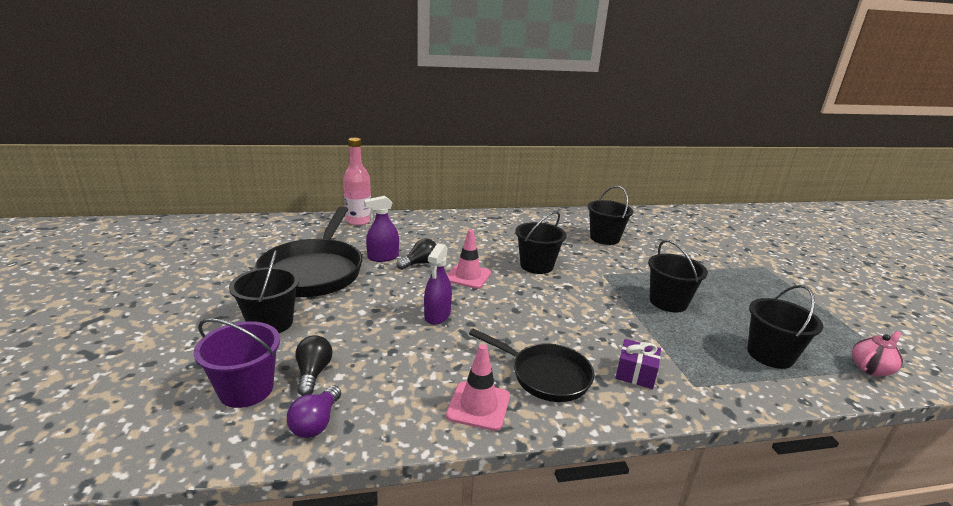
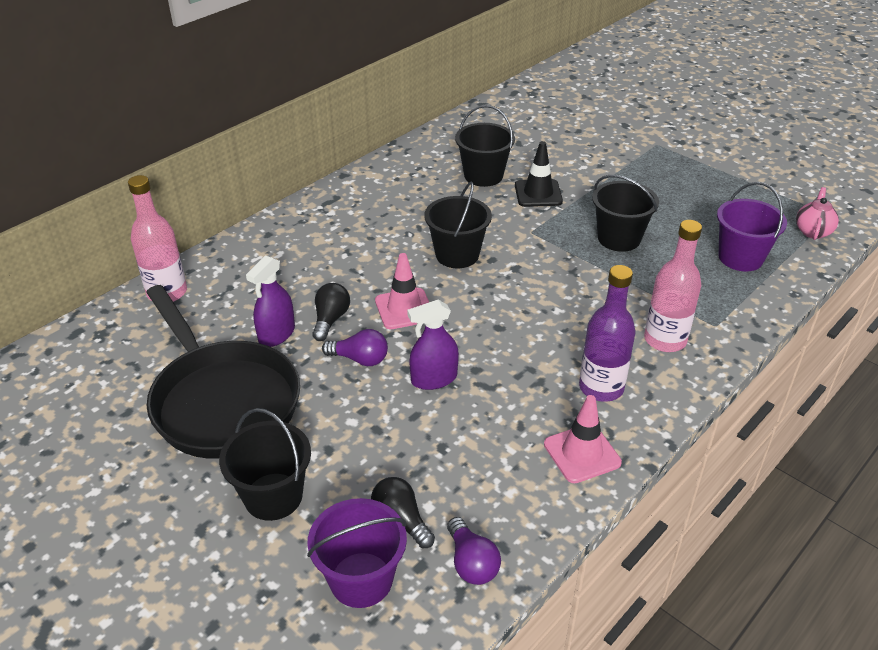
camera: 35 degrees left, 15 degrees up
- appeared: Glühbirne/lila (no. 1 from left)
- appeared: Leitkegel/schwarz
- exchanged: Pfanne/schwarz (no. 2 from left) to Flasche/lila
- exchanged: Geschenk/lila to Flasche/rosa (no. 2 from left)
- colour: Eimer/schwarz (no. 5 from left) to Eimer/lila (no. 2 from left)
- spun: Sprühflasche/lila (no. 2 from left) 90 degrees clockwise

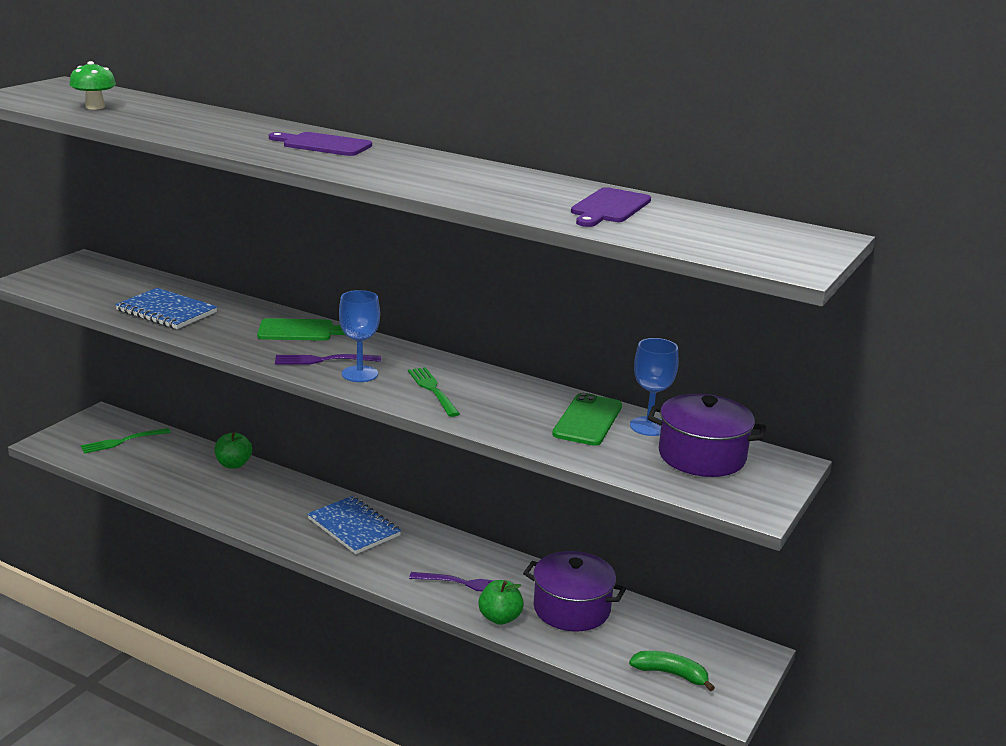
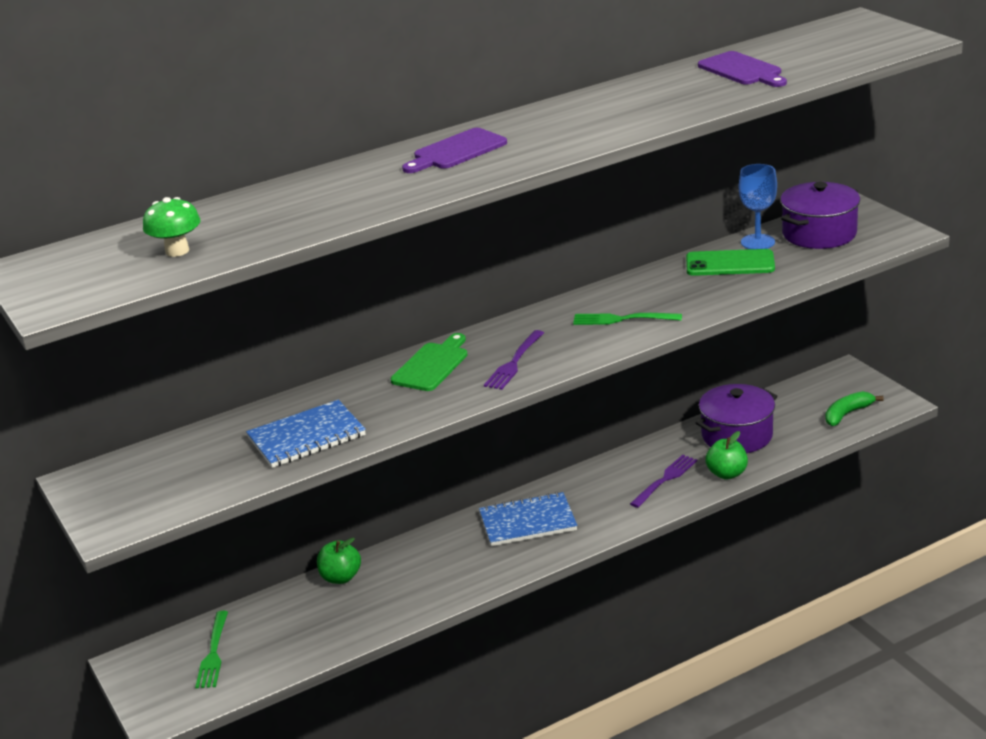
camera: 55 degrees left, 5 degrees up
- missing: Kelch/blau (no. 1 from left)
- spun: Handy/grün 45 degrees counterclockwise

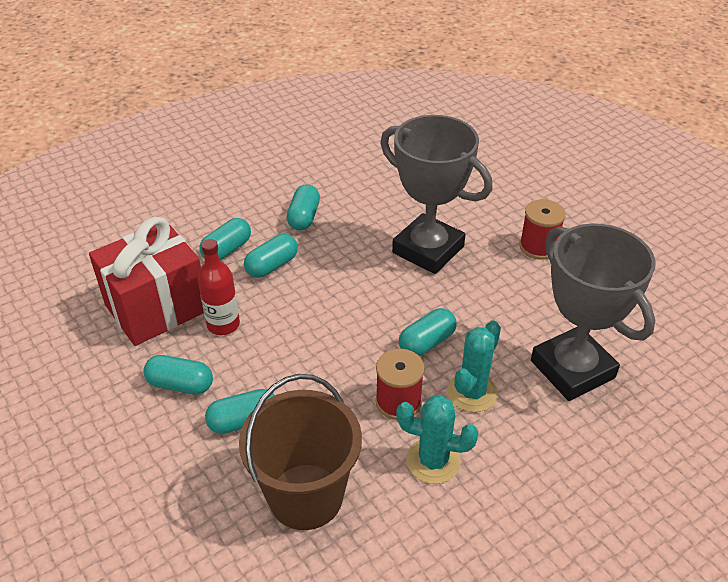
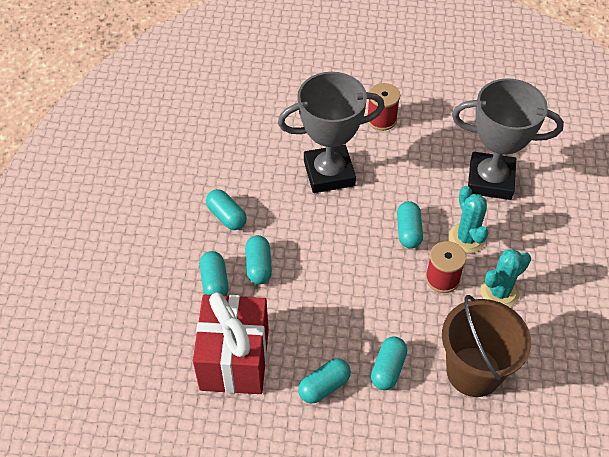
camera: 50 degrees left, 10 degrees up
- missing: Flasche/rot

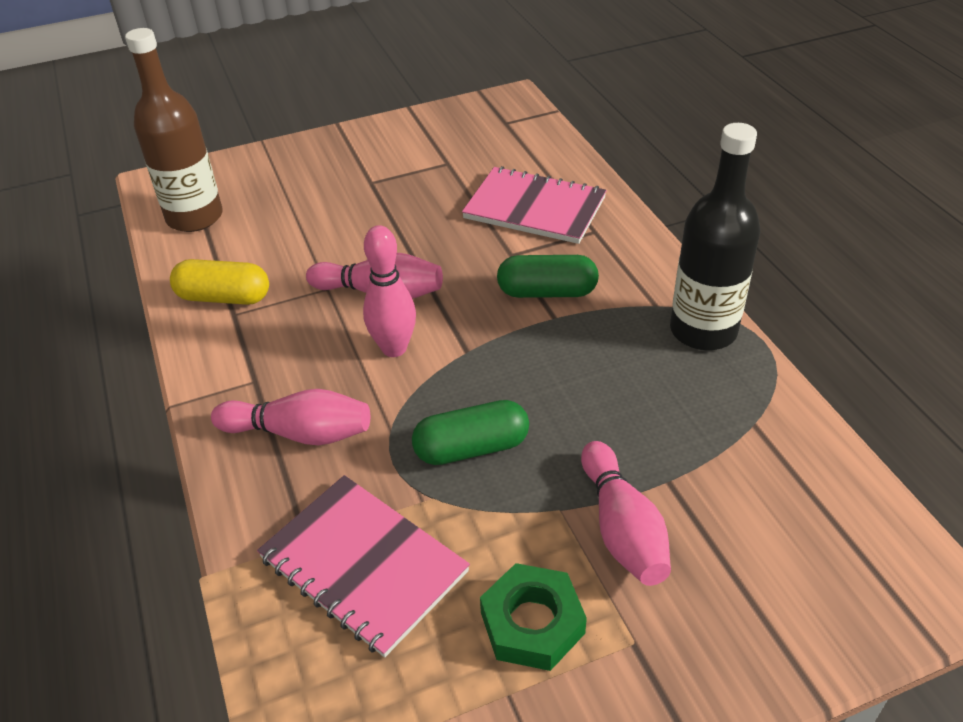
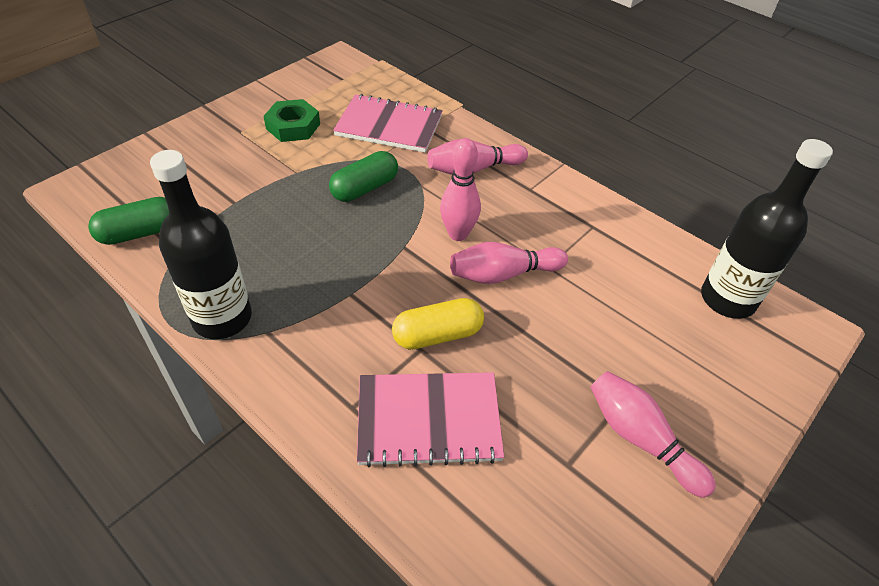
camera: 150 degrees right, 5 degrees up
- relocated: Kapsel/gelb
- relocated: Kapsel/grün (no. 2 from left in the first image) to Kapsel/grün (no. 1 from left)
- relocated: Bowlingkegel/rosa (no. 4 from left)
- colour: Flasche/braun to Flasche/schwarz (no. 2 from left)

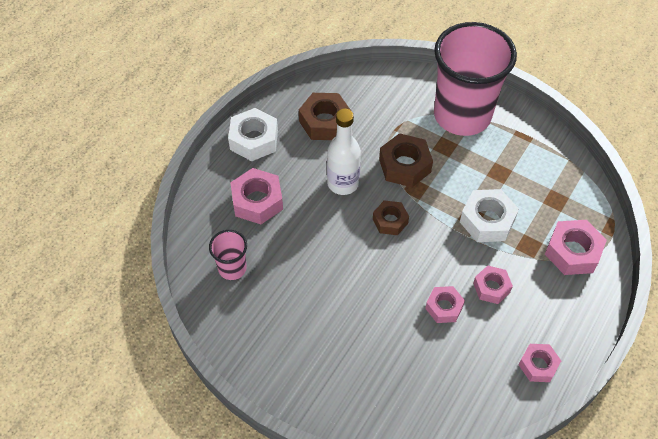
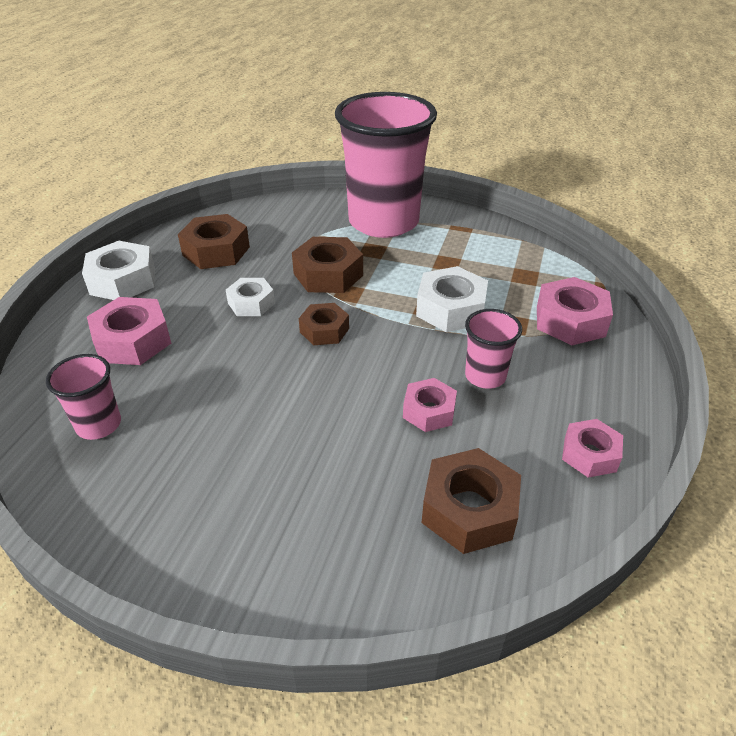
camera: 15 degrees left, 15 degrees down
- appeared: Sechskantmutter/braun (no. 4 from left)
- exchanged: Flasche/weiß to Sechskantmutter/weiß (no. 2 from left)
- exchanged: Sechskantmutter/rosa (no. 3 from left) to Becher/rosa (no. 3 from left)

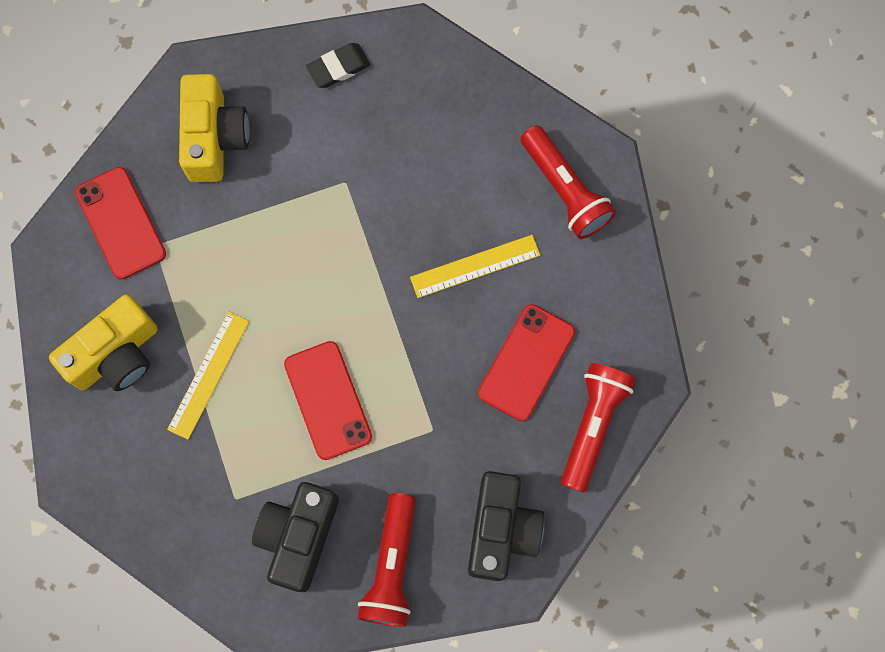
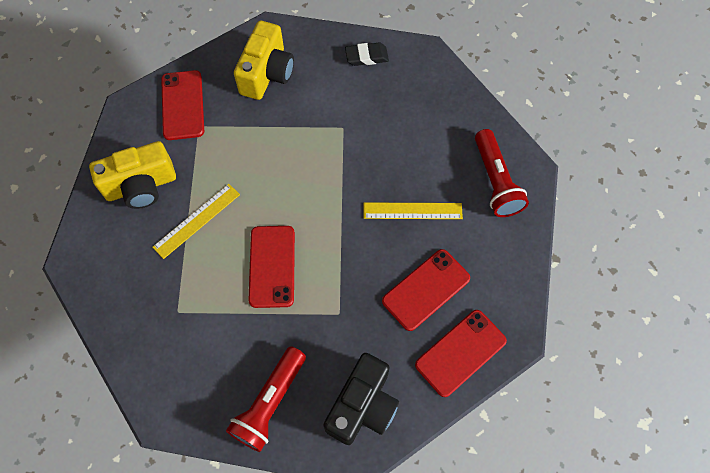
camera: 20 degrees right, 10 degrees down
- missing: Kamera/schwarz (no. 1 from left)
- exchanged: Taschenlampe/rot (no. 3 from left) to Handy/rot (no. 4 from left)

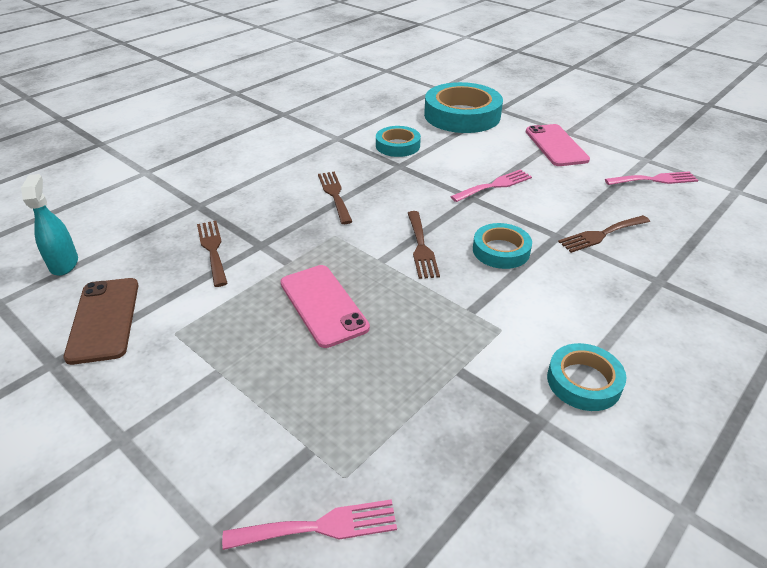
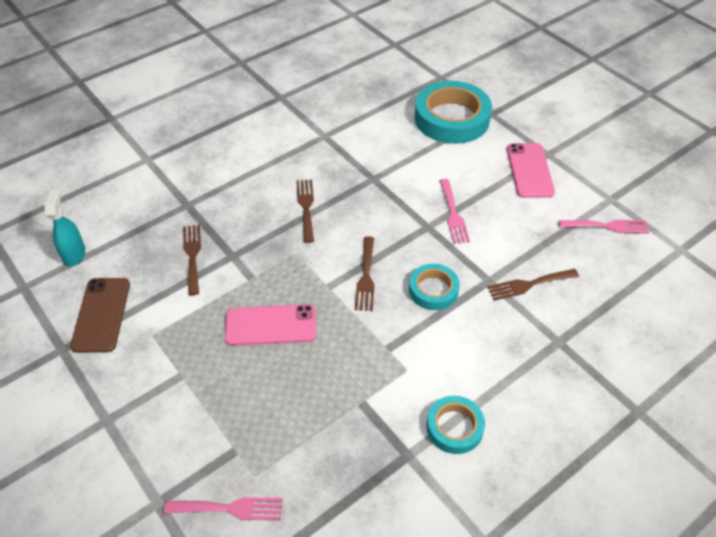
camera: 10 degrees right, 10 degrees up
- missing: Klebeband/türkis (no. 1 from left)
- spun: Handy/rosa (no. 1 from left) 75 degrees counterclockwise
- spun: Gabel/rosa (no. 2 from left) 105 degrees clockwise

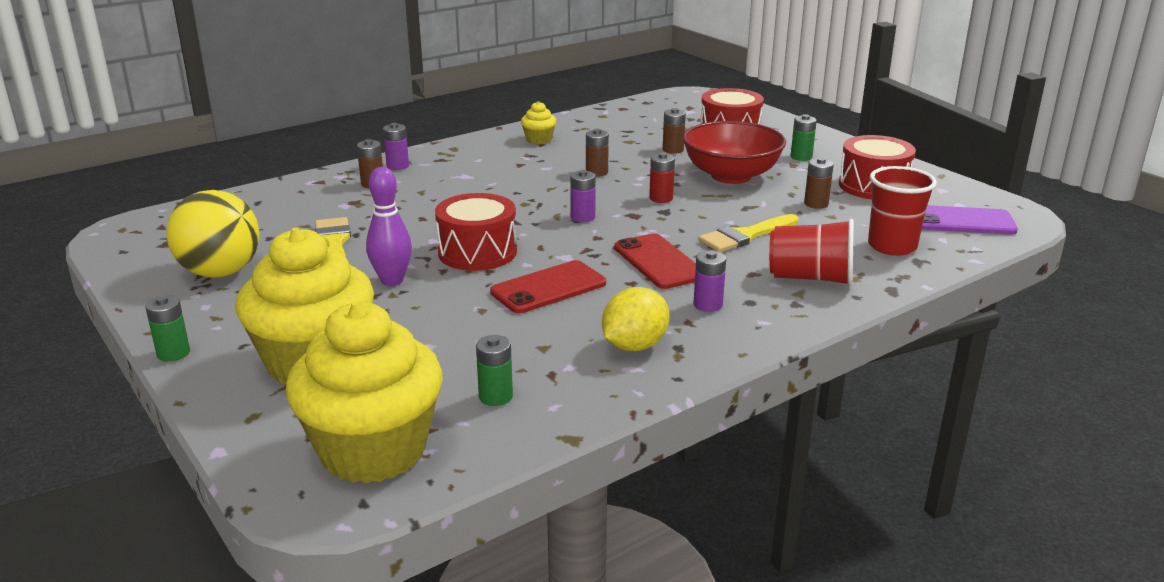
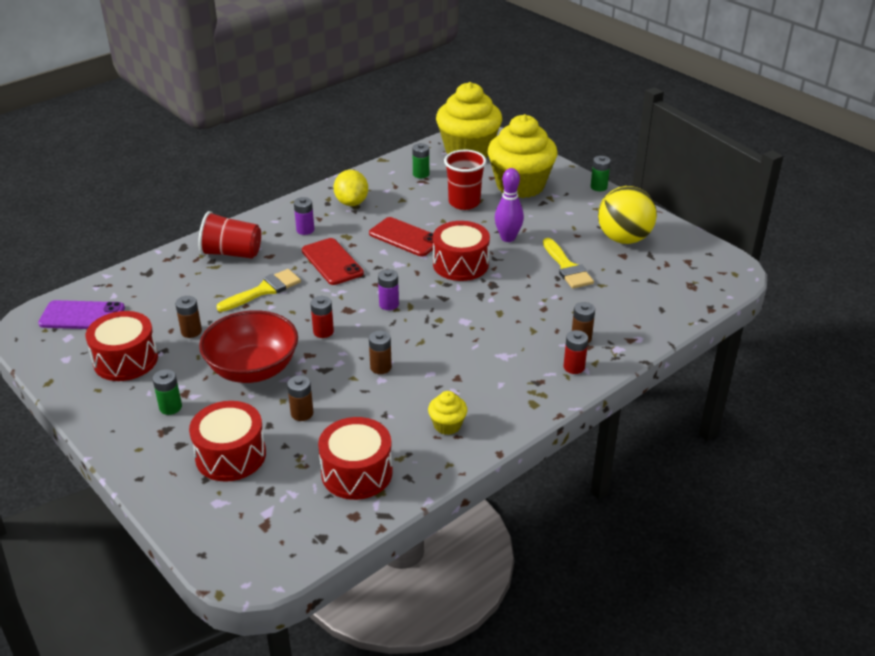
camera: 175 degrees right, 10 degrees up
- appeared: Trommel/rot (no. 3 from left)
- relocated: Becher/rot (no. 2 from left)
- colour: Batterie/lila (no. 1 from left) to Batterie/rot (no. 2 from left)
- spun: Handy/rot (no. 1 from left in the first image) 75 degrees clockwise
- spun: Zitrone/gelb 45 degrees counterclockwise

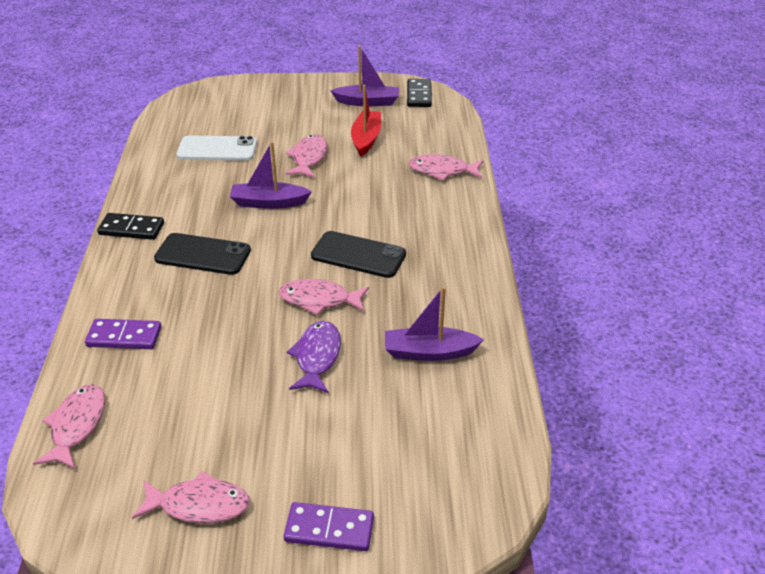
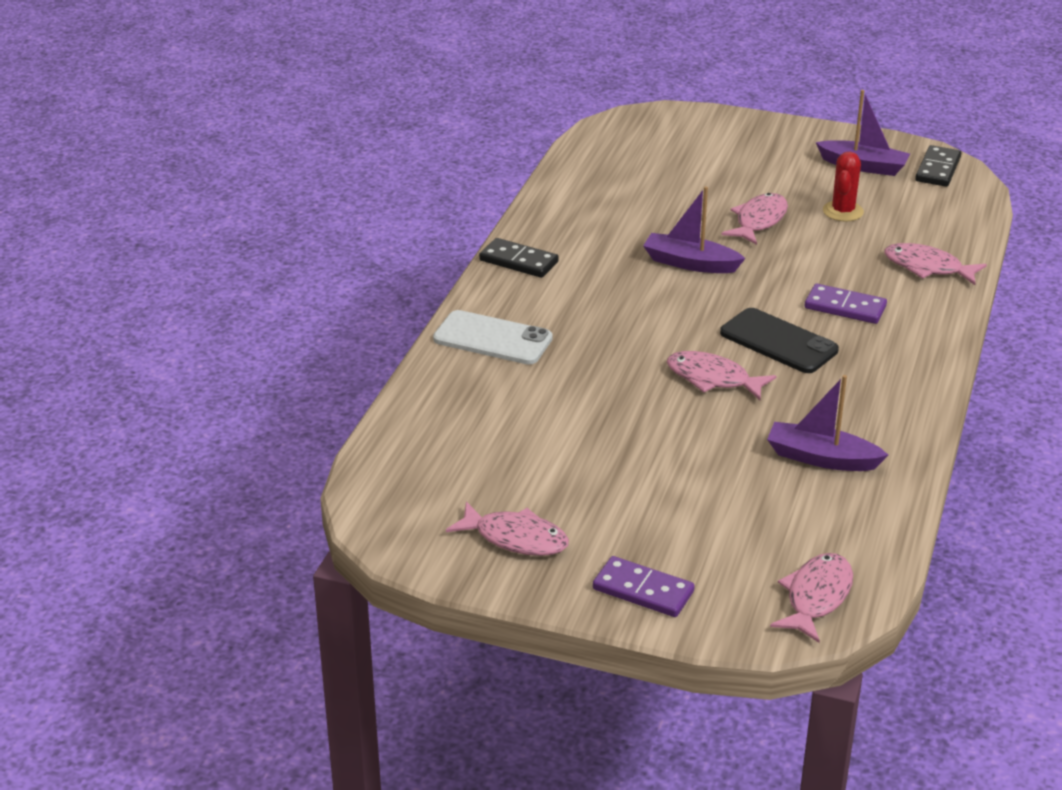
camera: 20 degrees right, 5 degrees down
- missing: Handy/schwarz (no. 1 from left)
- missing: Fisch/lila
- relocated: Fisch/rosa (no. 1 from left in the first image) to Fisch/rosa (no. 4 from left)
- relocated: Dominostein/lila (no. 1 from left in the first image) to Dominostein/lila (no. 2 from left)
- relocated: Handy/weiß
- exchanged: Boot/rot to Kaktus/rot

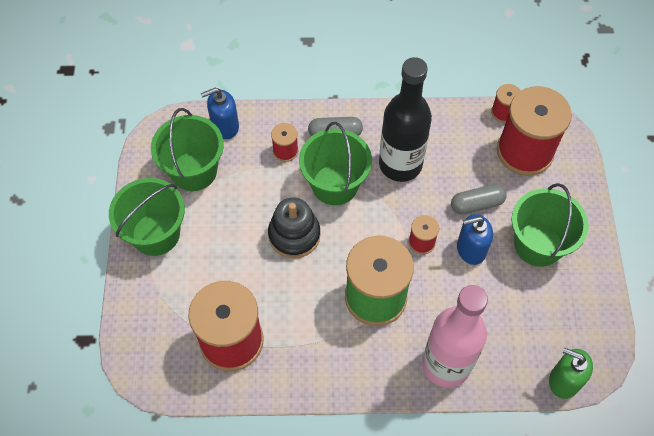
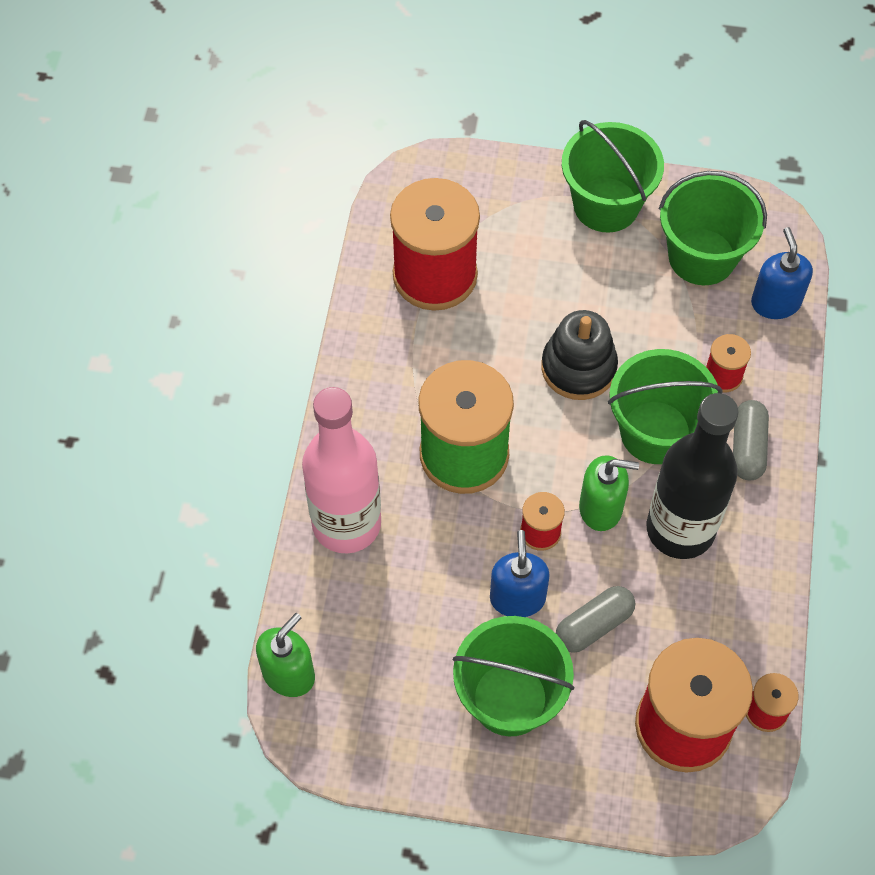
camera: 100 degrees right, 0 degrees up
- appeared: Seifenspender/grün (no. 2 from left)
- spun: Kapsel/grau (no. 2 from left in the first image) 60 degrees clockwise

